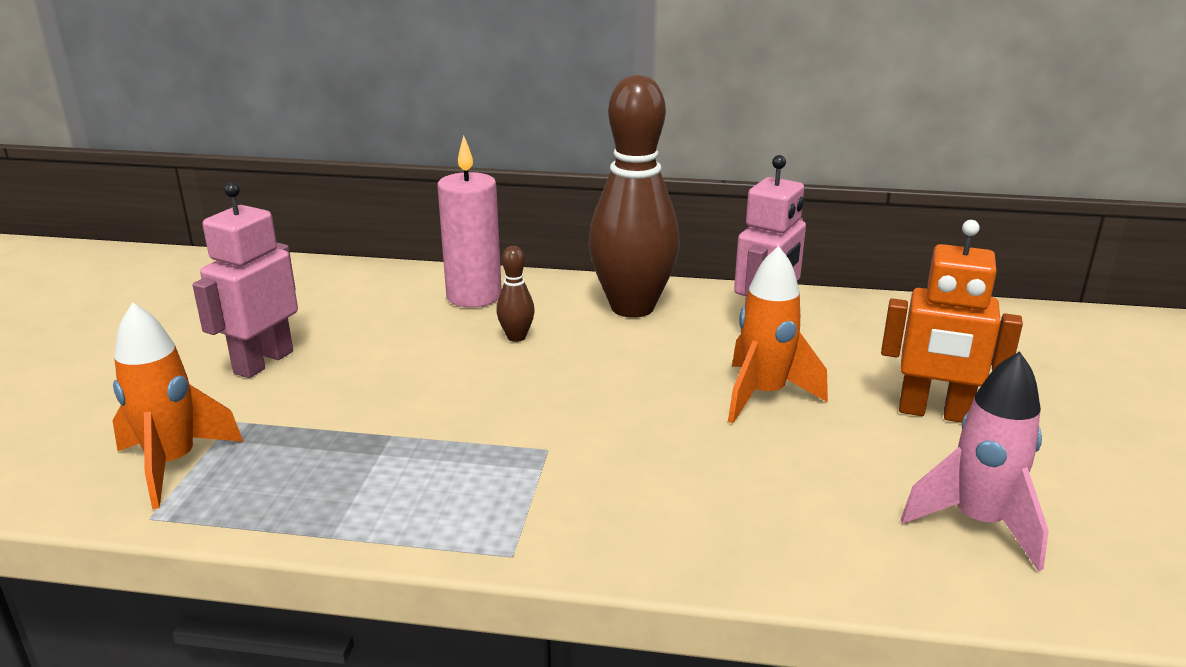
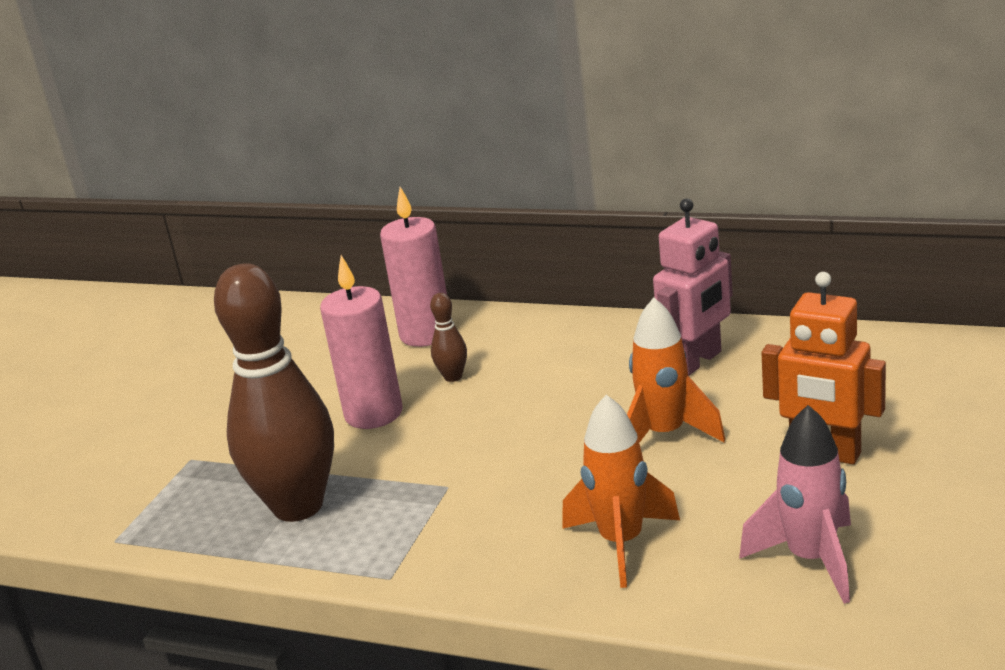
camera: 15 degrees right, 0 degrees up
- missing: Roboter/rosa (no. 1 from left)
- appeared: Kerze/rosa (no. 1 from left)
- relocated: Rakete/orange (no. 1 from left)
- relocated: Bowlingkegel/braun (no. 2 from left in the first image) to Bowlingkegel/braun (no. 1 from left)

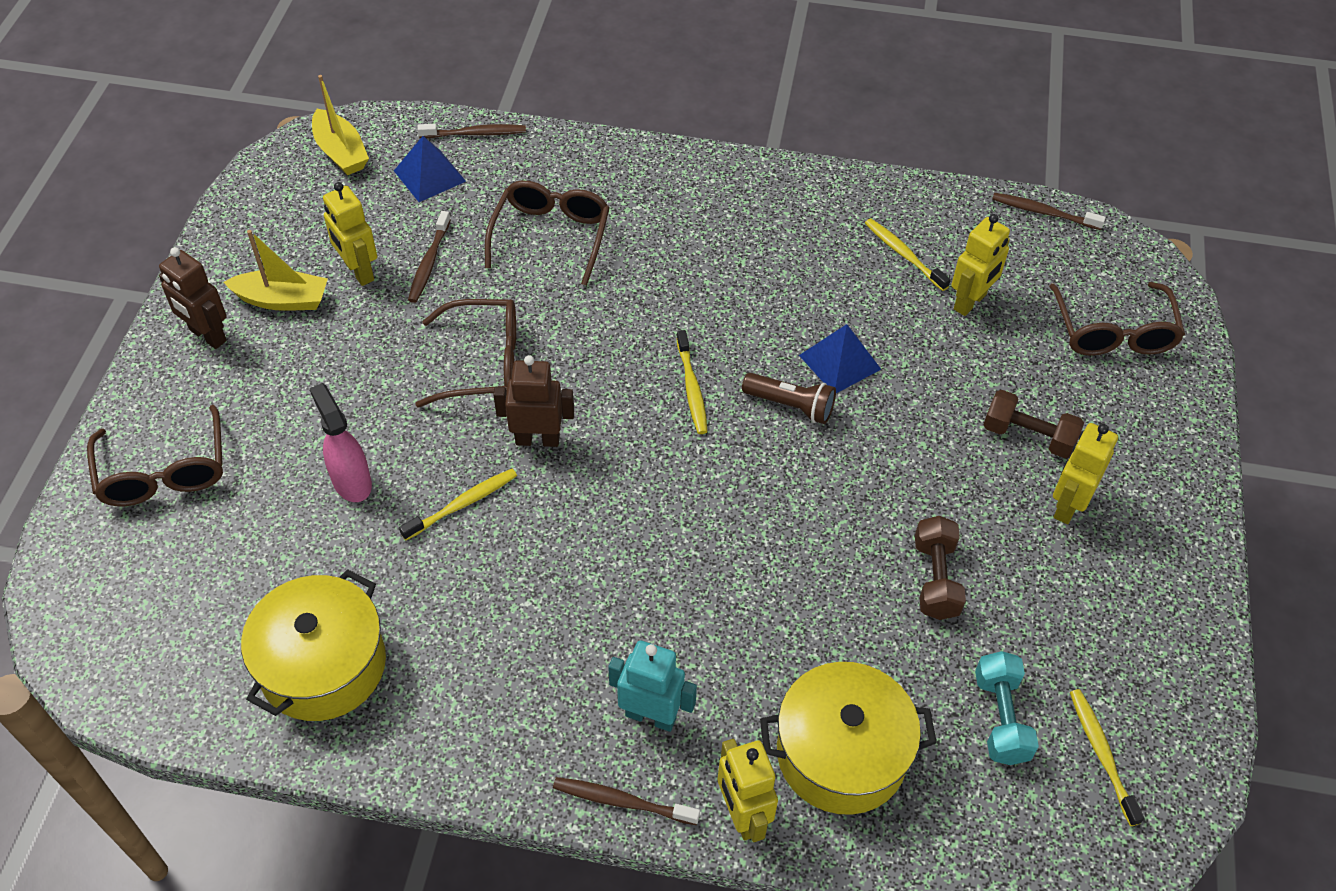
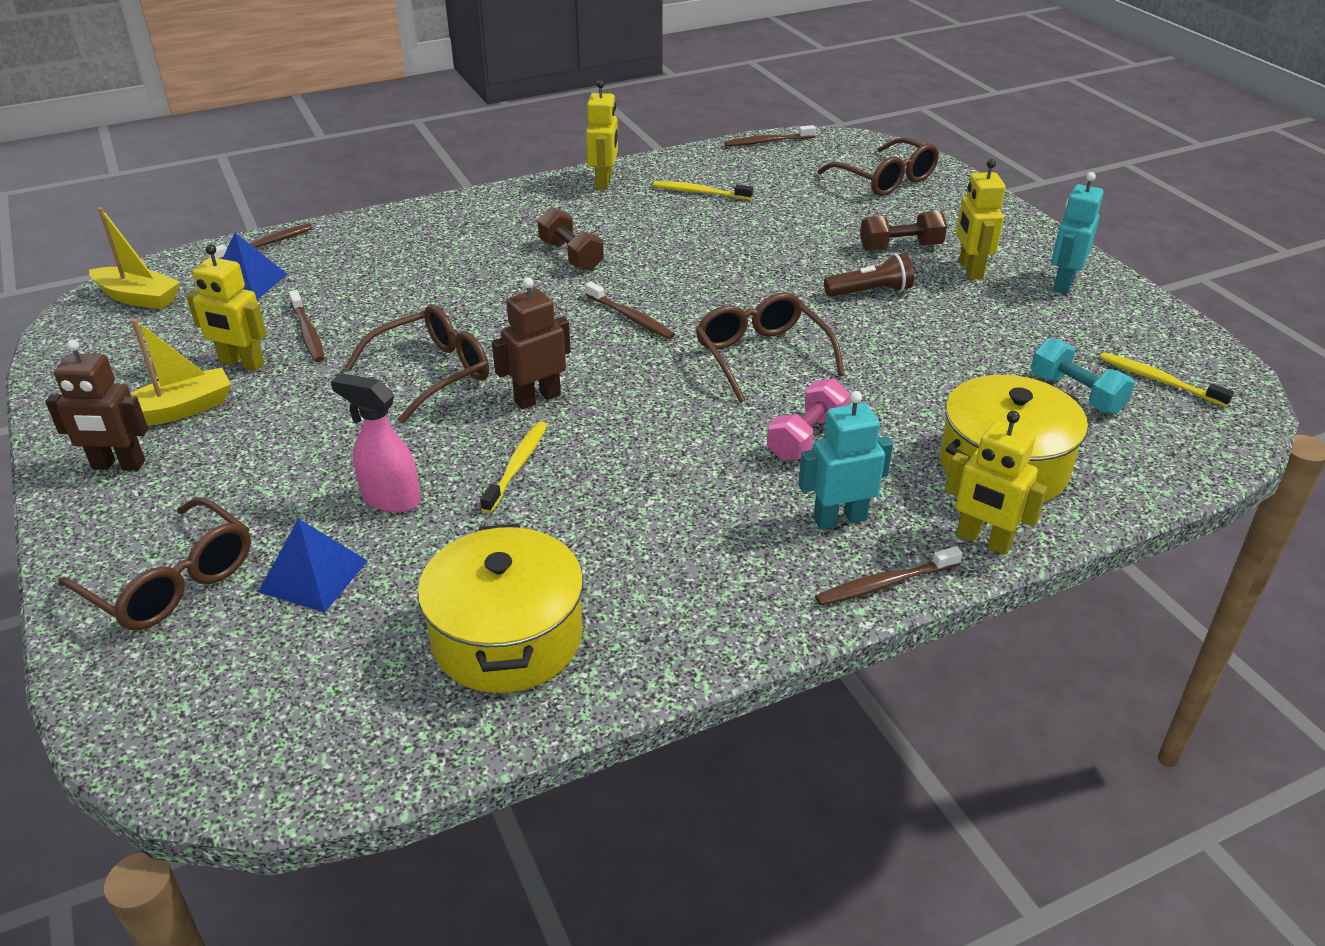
camera: 35 degrees left, 15 degrees down
- appeared: Hantel/rosa
- appeared: Roboter/türkis (no. 2 from left)
- relocated: Brille/braun (no. 3 from left)
- relocated: Taschenlampe/braun
- relocated: Pyramide/blau (no. 2 from left)
- relocated: Hantel/braun (no. 1 from left)
- relocated: Roboter/gelb (no. 3 from left in the first image) to Roboter/gelb (no. 2 from left)
- colour: Zahnbürste/gelb (no. 2 from left) to Zahnbürste/braun (no. 3 from left)

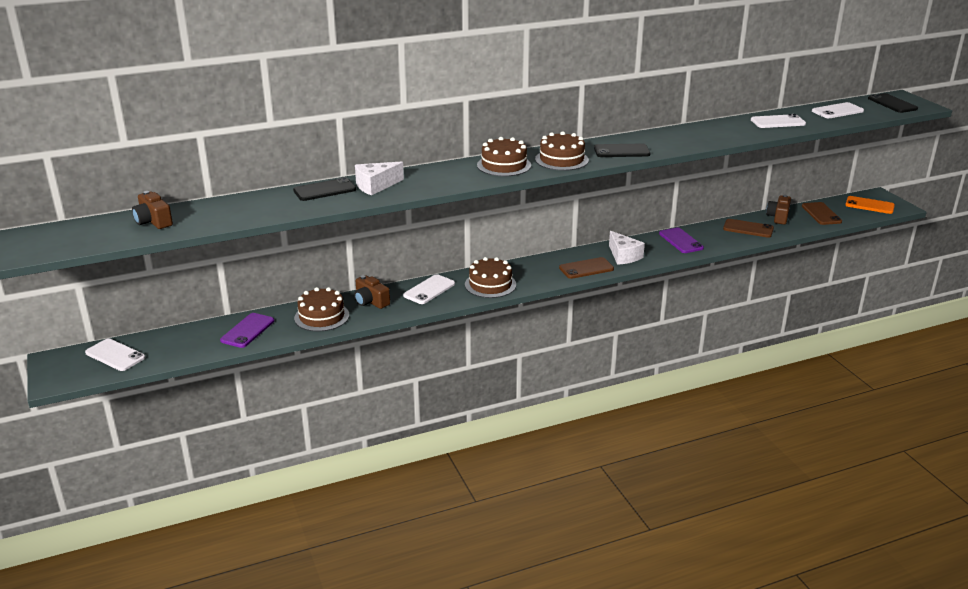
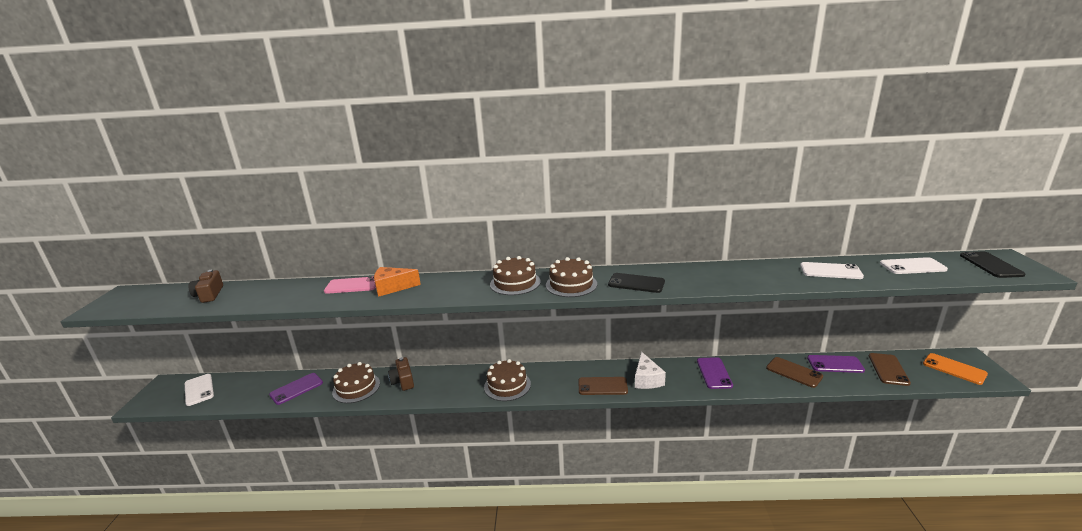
camera: 25 degrees right, 5 degrees down
- missing: Handy/weiß (no. 2 from left)
- exchanged: Kamera/braun (no. 3 from left) to Handy/lila (no. 3 from left)
- colour: Handy/schwarz (no. 1 from left) to Handy/rosa
- colour: Käse/weiß (no. 1 from left) to Käse/orange

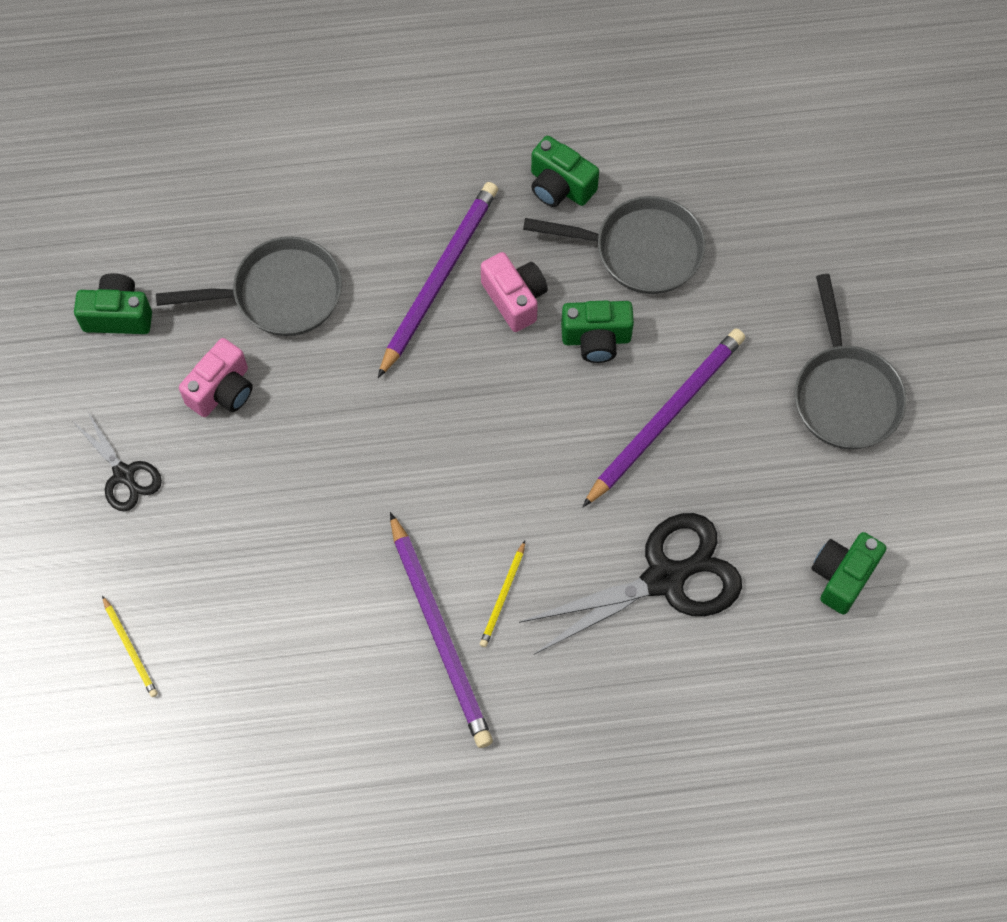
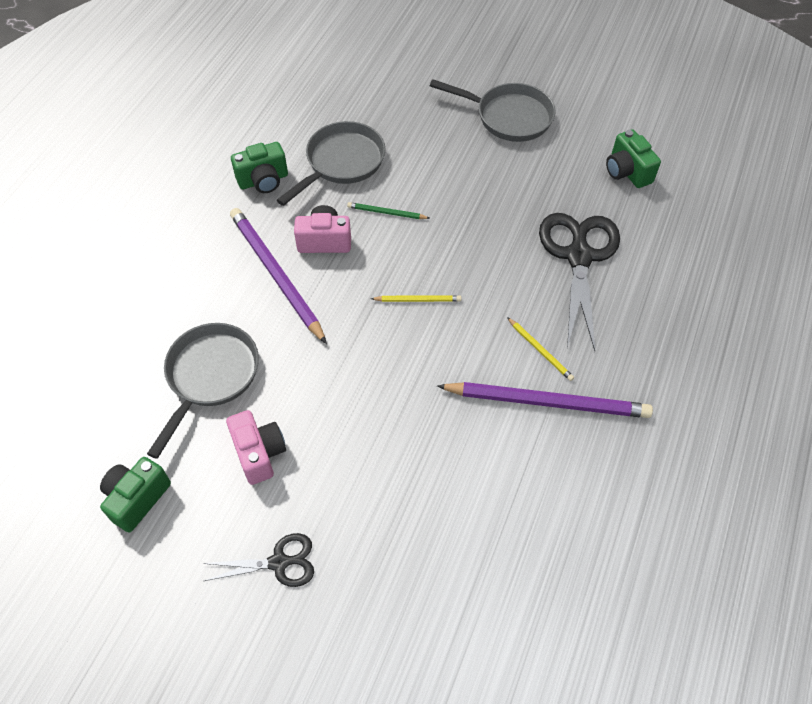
camera: 60 degrees left, 10 degrees down
- missing: Bleistift/lila (no. 3 from left)
- relocated: Bleistift/gelb (no. 1 from left)
- exchanged: Kamera/grün (no. 3 from left) to Bleistift/grün

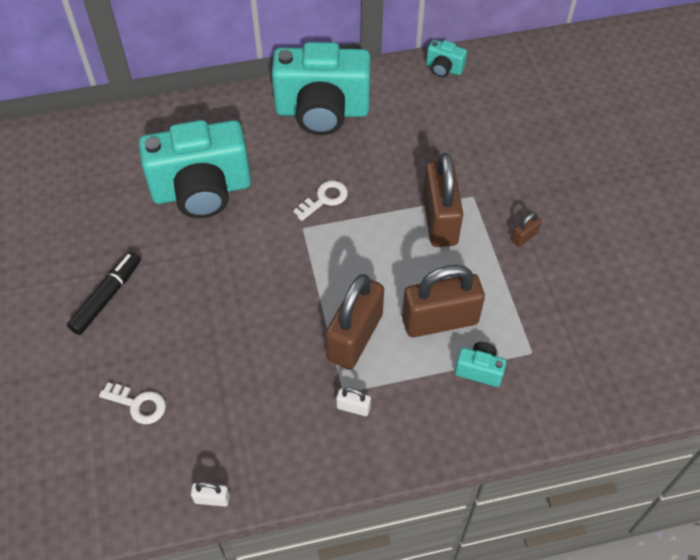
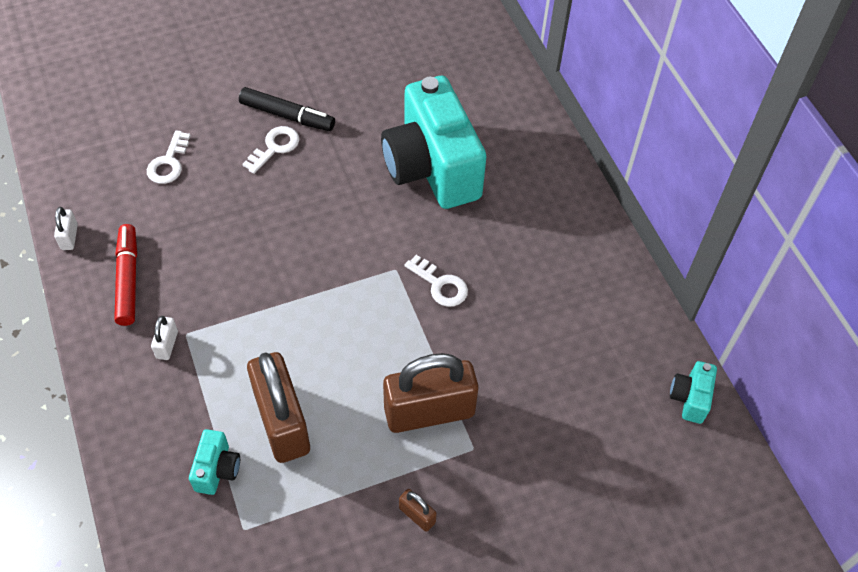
camera: 80 degrees right, 0 degrees up
- missing: Kamera/türkis (no. 2 from left)
- missing: Vorhängeschloss/braun (no. 1 from left)
- appeared: Filzstift/rot
- appeared: Schlüssel/weiß (no. 2 from left)

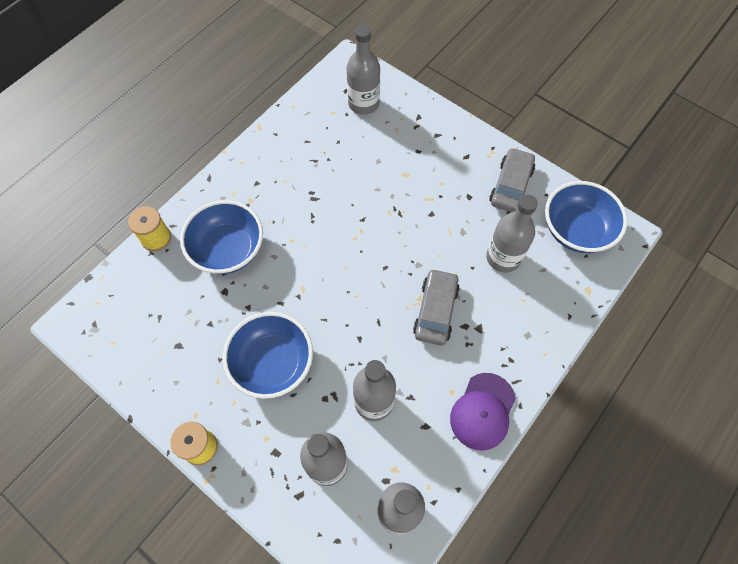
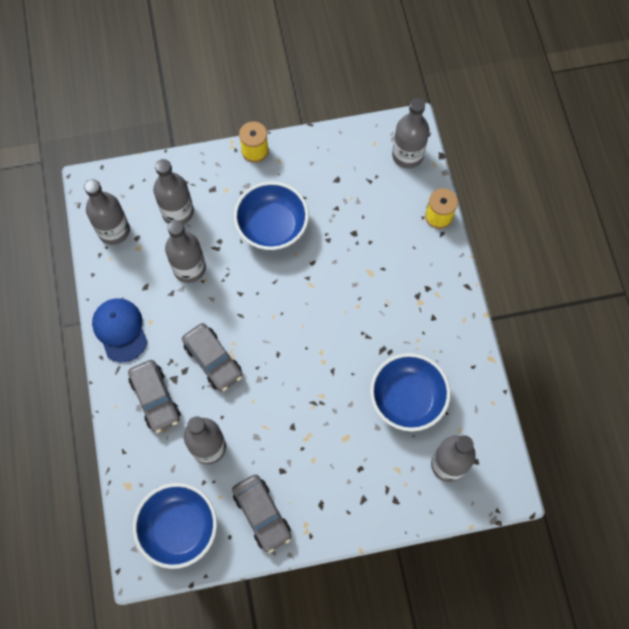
camera: 130 degrees right, 5 degrees up
- appeared: Auto/grau (no. 1 from left)
- appeared: Flasche/grau (no. 5 from left)
- relocated: Schüssel/blau (no. 1 from left in the first image) to Schüssel/blau (no. 3 from left)
- colour: Kappe/lila to Kappe/blau

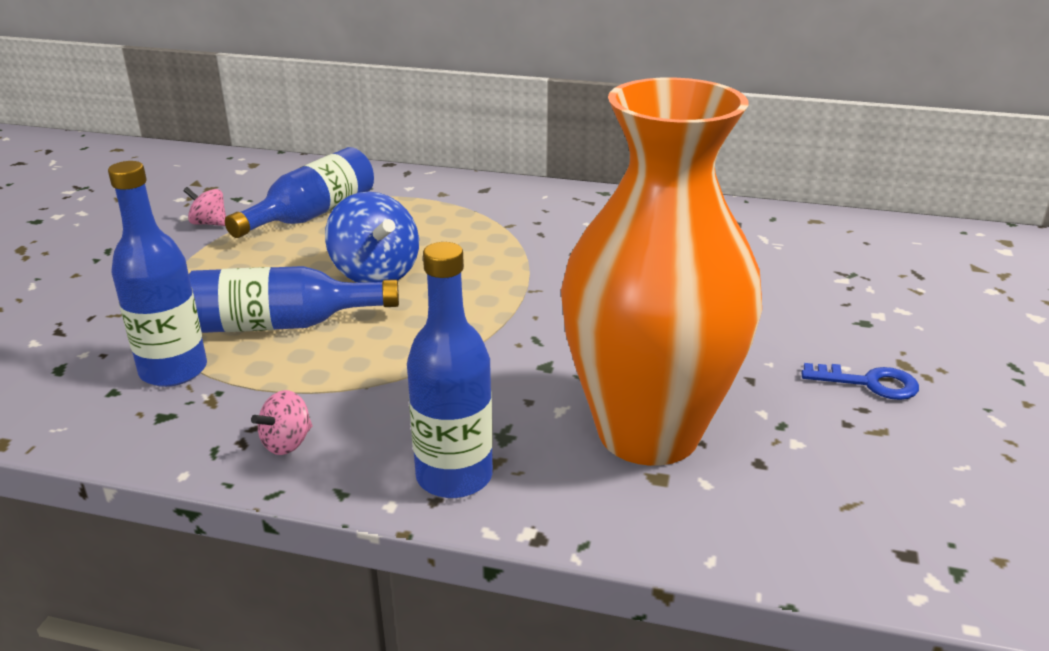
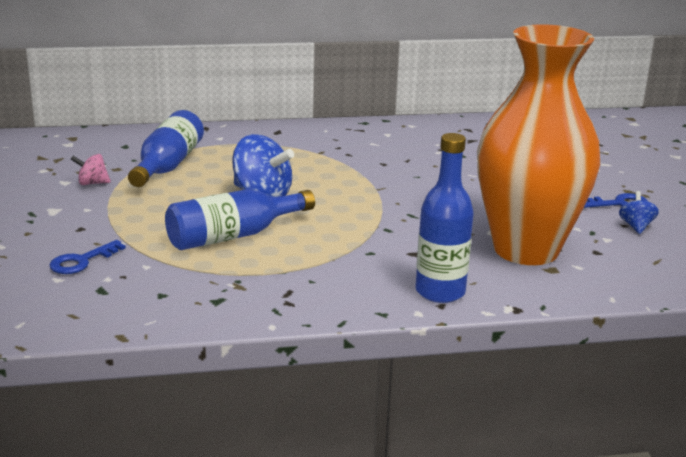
camera: 25 degrees left, 5 degrees down
- missing: Flasche/blau (no. 1 from left)
- missing: Kreisel/rosa (no. 2 from left)
- appeared: Schlüssel/blau (no. 1 from left)
- appeared: Kreisel/blau (no. 2 from left)

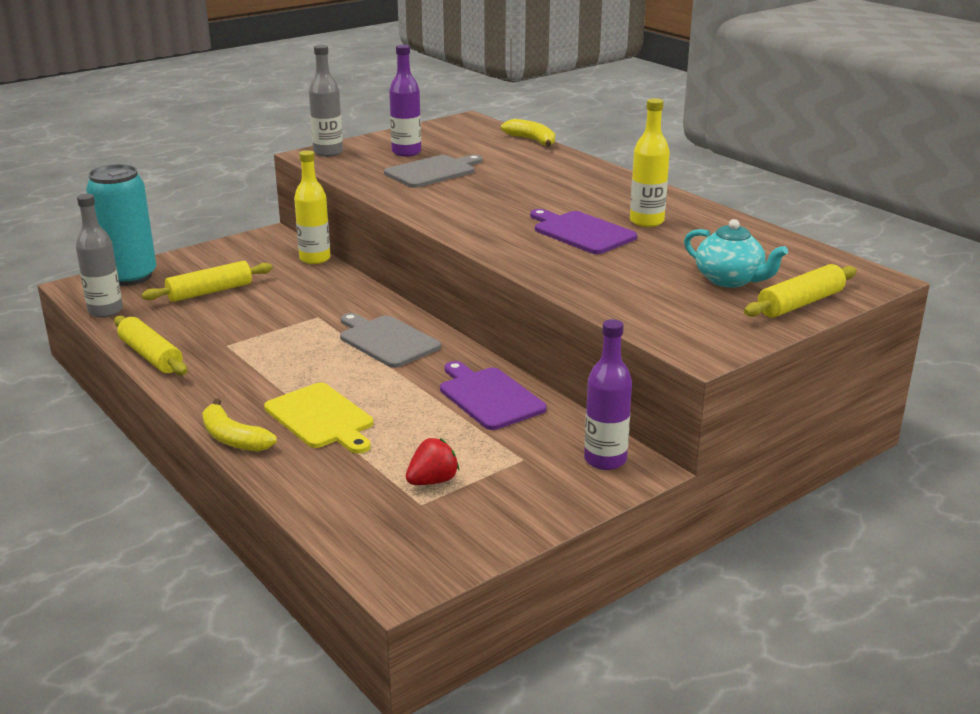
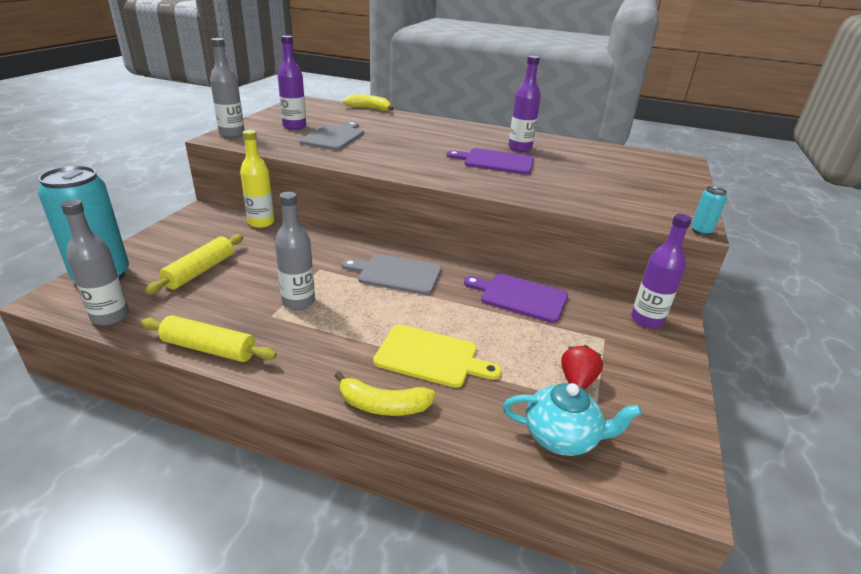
camera: 35 degrees left, 5 degrees up
- missing: Nudelholz/gelb (no. 3 from left)
- appeared: Flasche/grau (no. 3 from left)
- appeared: Dose/türkis (no. 2 from left)
- relocated: Teekanne/türkis
- colour: Flasche/gelb (no. 2 from left) to Flasche/lila (no. 2 from left)

